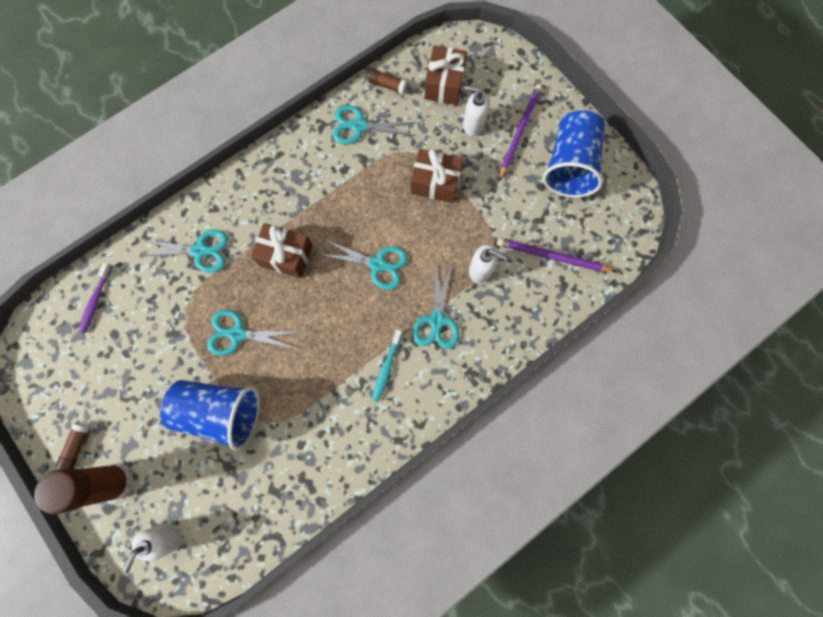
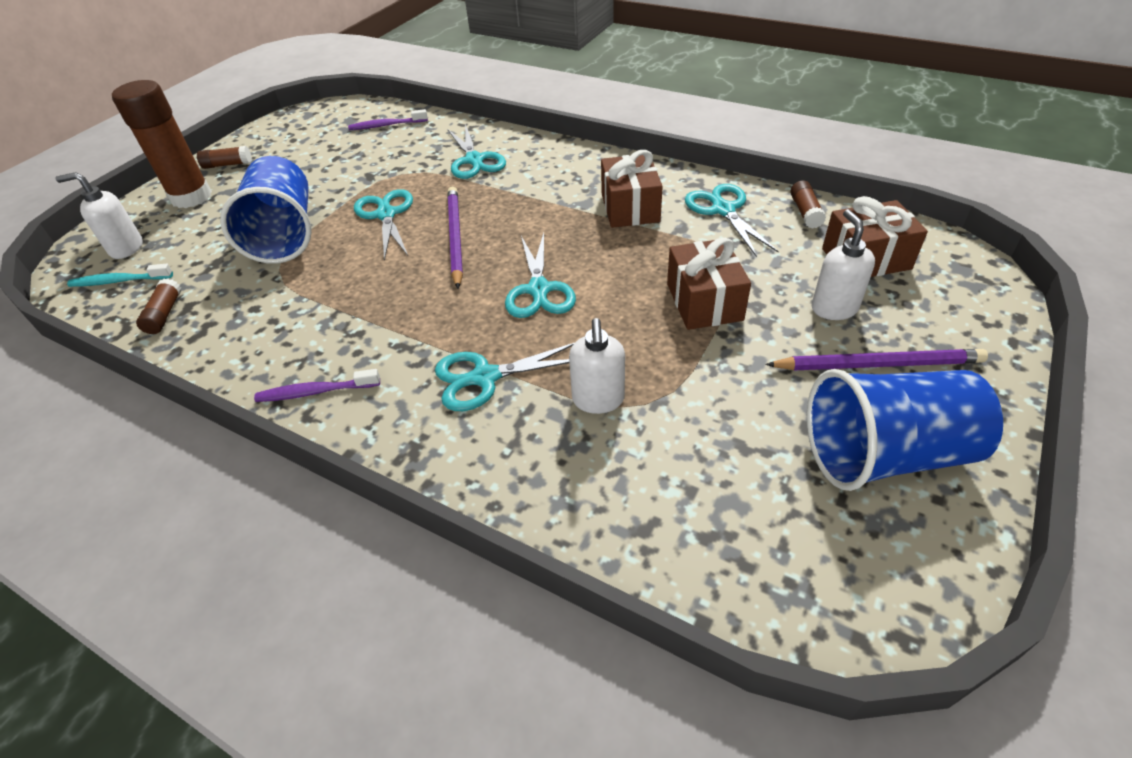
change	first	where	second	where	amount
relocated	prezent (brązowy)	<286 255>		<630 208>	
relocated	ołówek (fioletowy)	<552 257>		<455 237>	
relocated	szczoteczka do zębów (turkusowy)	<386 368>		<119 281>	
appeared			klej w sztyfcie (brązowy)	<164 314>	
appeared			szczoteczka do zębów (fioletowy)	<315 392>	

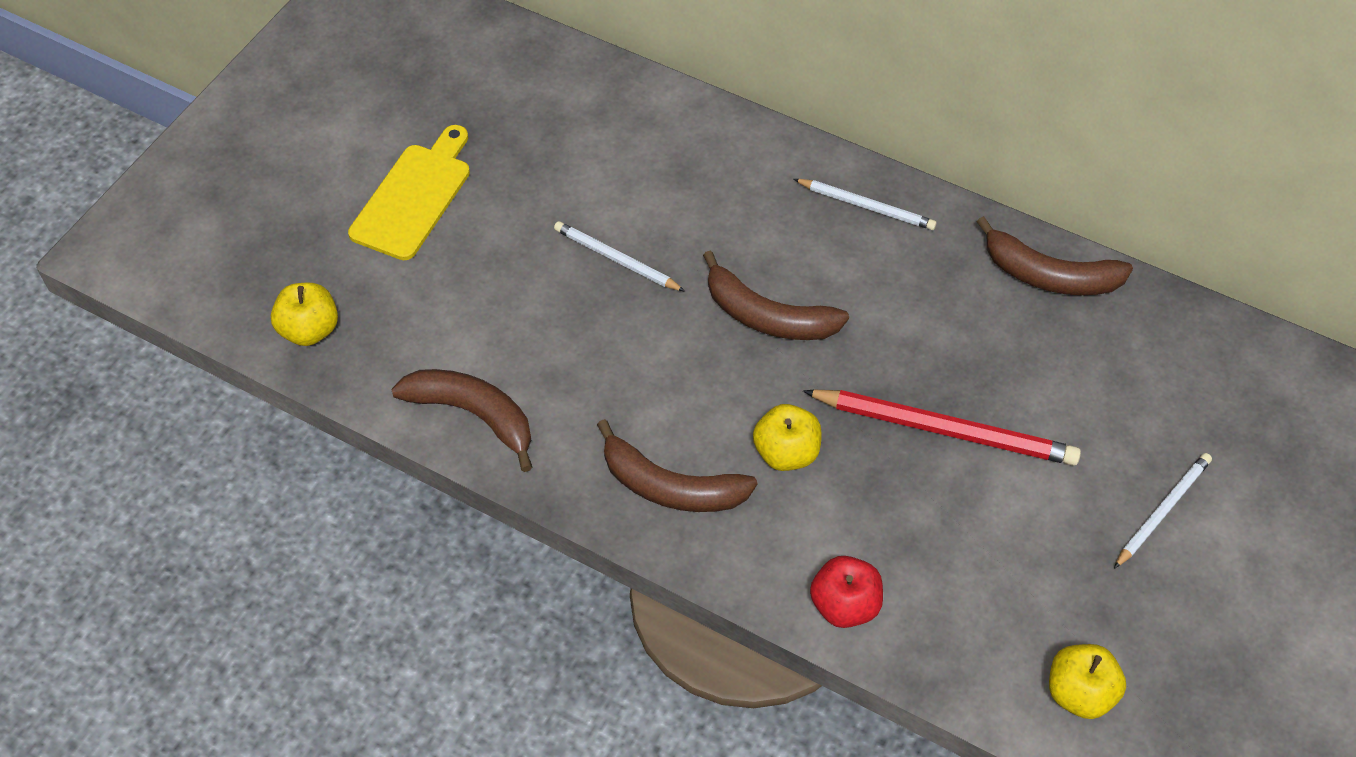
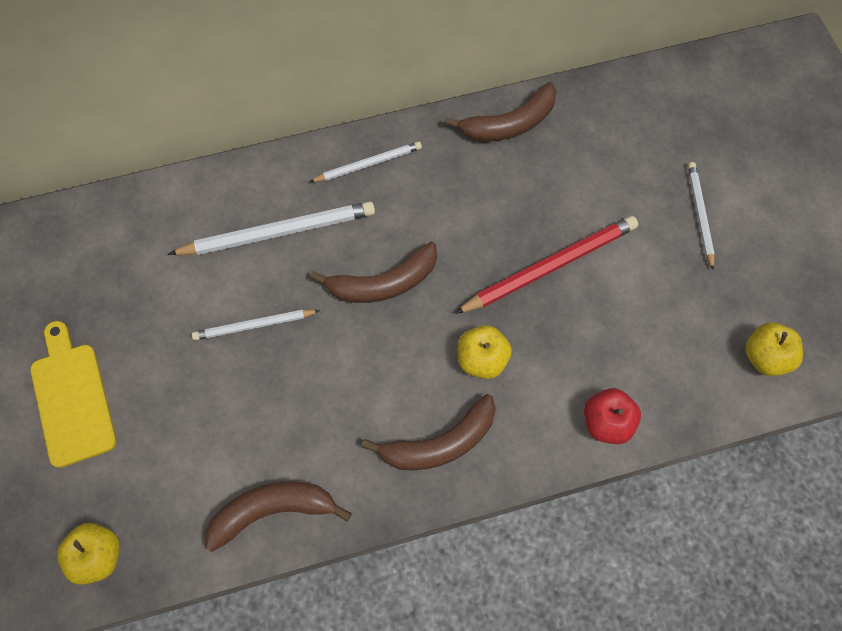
change	first	where	second	where	amount
appeared			ołówek (biały)	<278 232>	

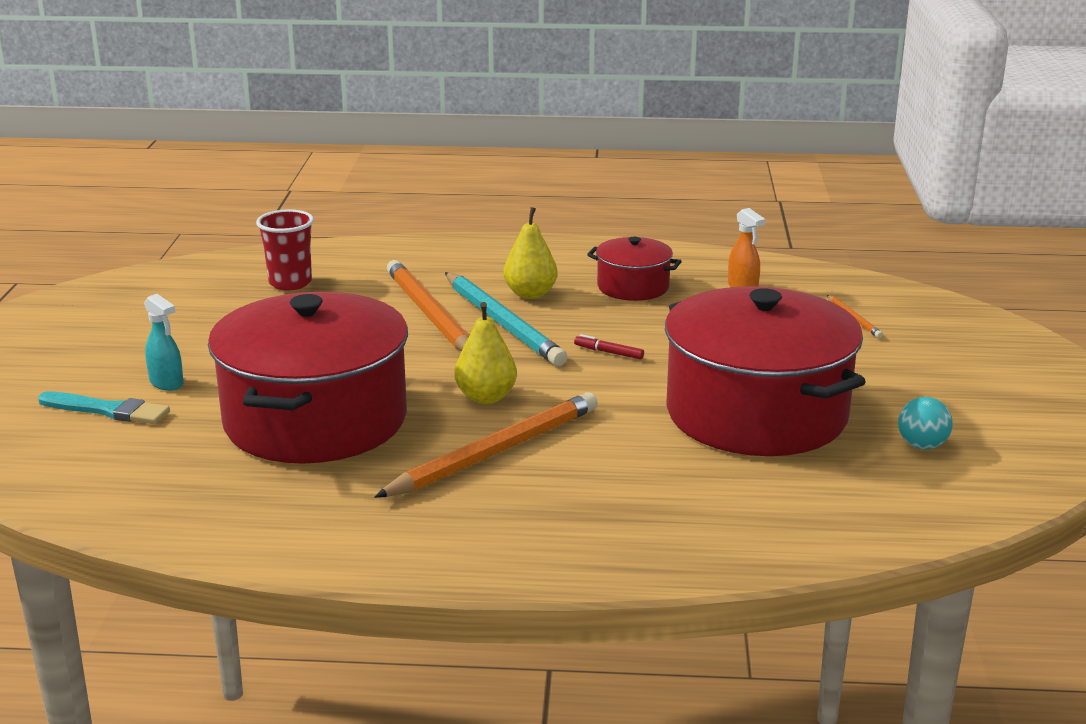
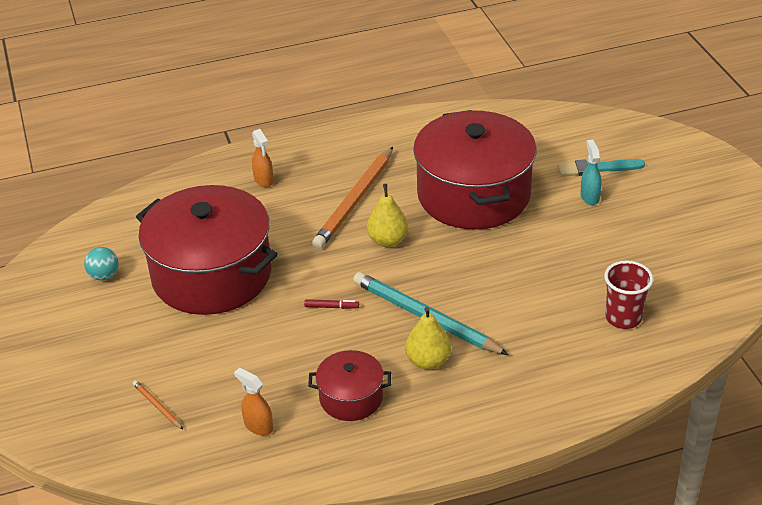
change	first	where	second	where	amount
missing	ołówek (pomarańczowy)	<429 314>			
spun	spryskiwacz (turkusowy)	<167 383>		<589 196>	60 degrees clockwise
appeared			spryskiwacz (pomarańczowy)	<264 180>	

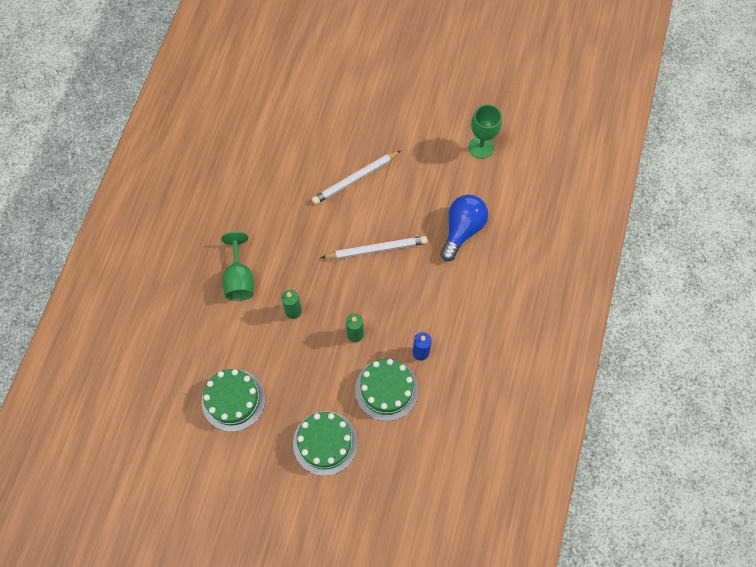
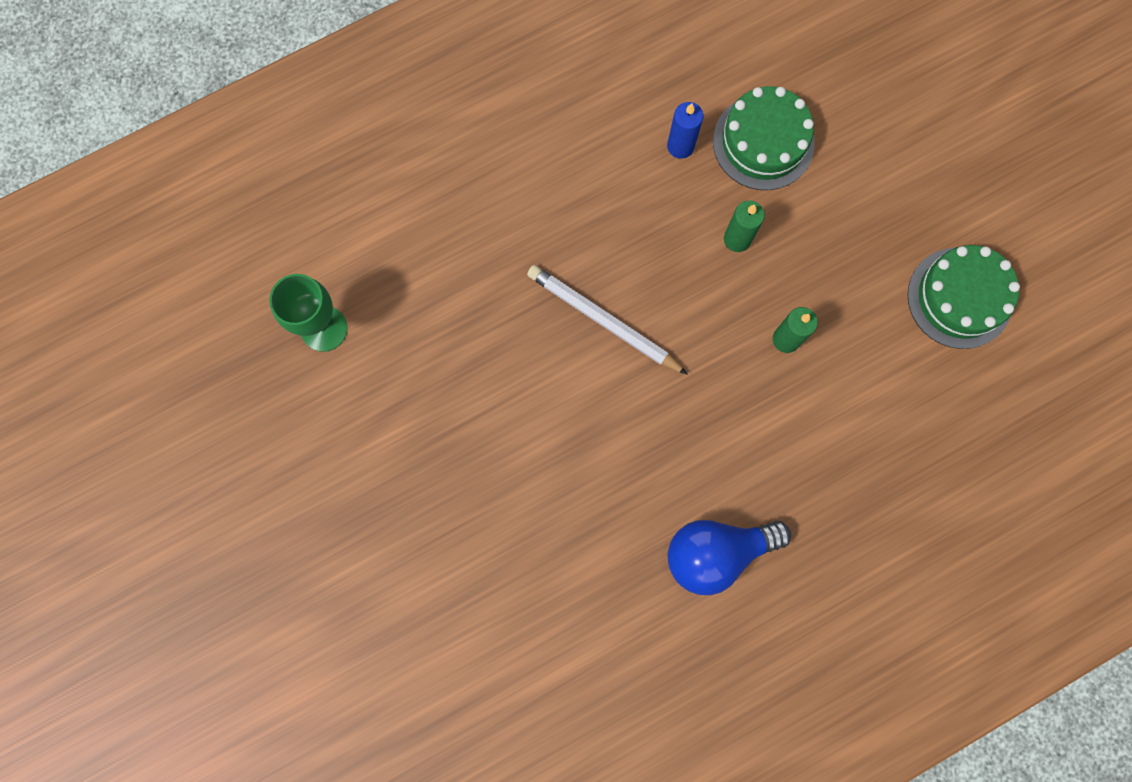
change	first	where	second	where	amount
missing	ołówek (biały)	<355 179>			
relocated	żarówka (niebieski)	<462 230>		<716 553>	
missing	kielich (zielony)	<239 279>			
missing	tort (zielony)	<325 443>			

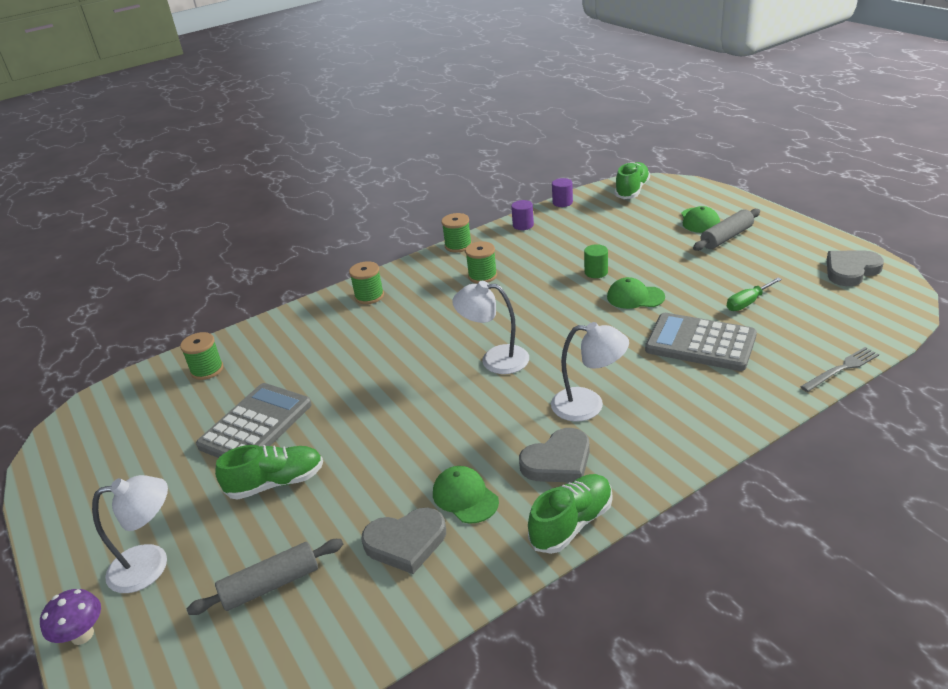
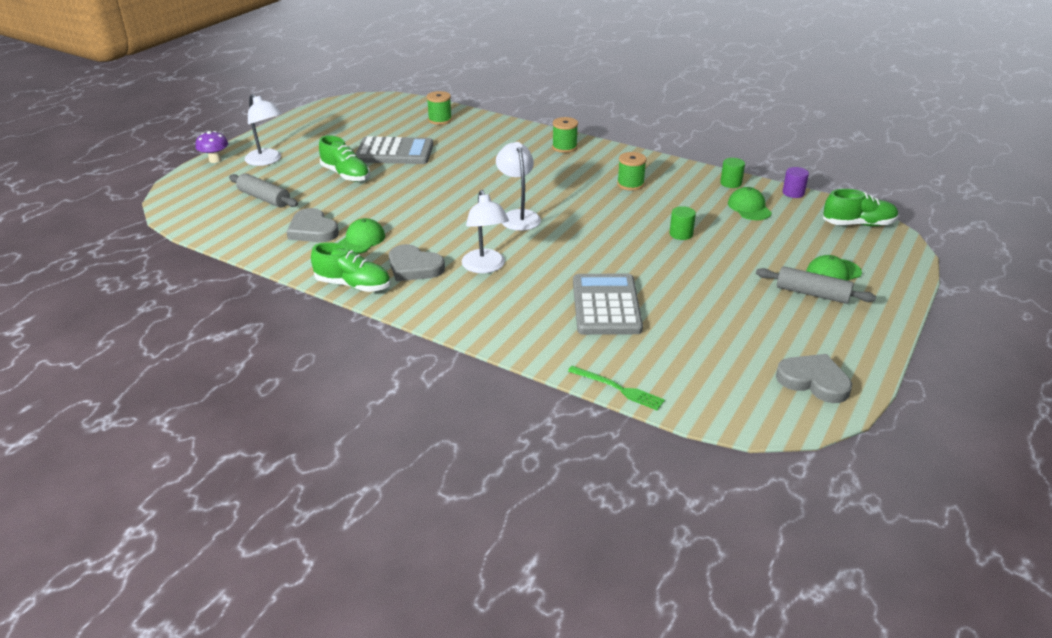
change	first	where	second	where	amount
colour	walec (fioletowy)	<523 225>	walec (zielony)	<731 183>	
missing	szpulka (zielony)	<458 246>			
relocated	czapka (zielony)	<635 297>		<749 207>	
missing	śrubokręt (zielony)	<747 302>			
colour	widelec (szary)	<841 369>	widelec (zielony)	<618 388>	

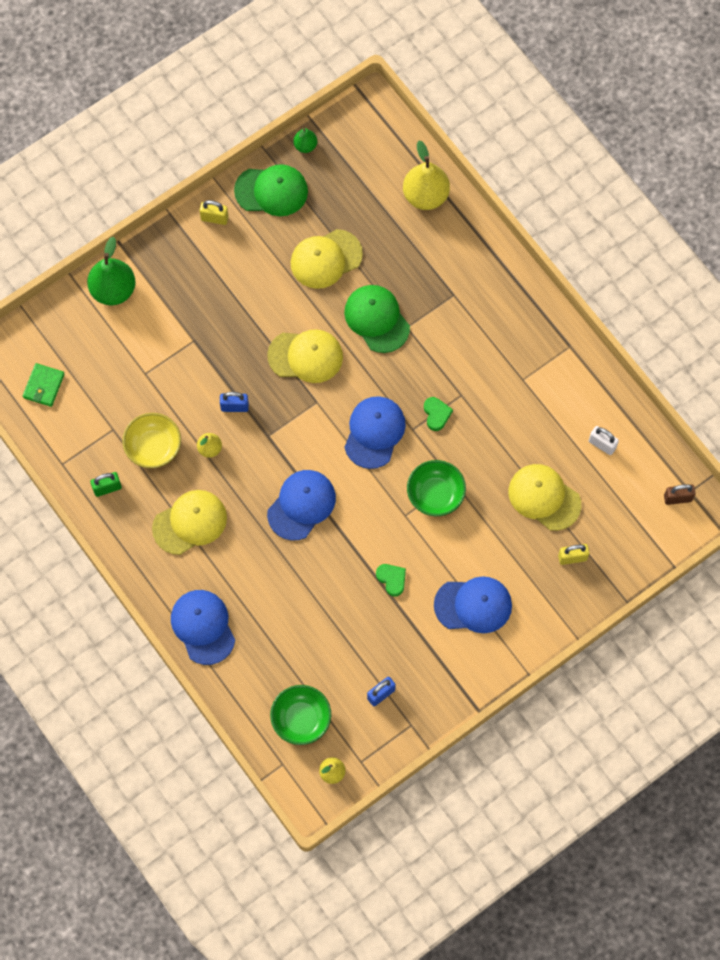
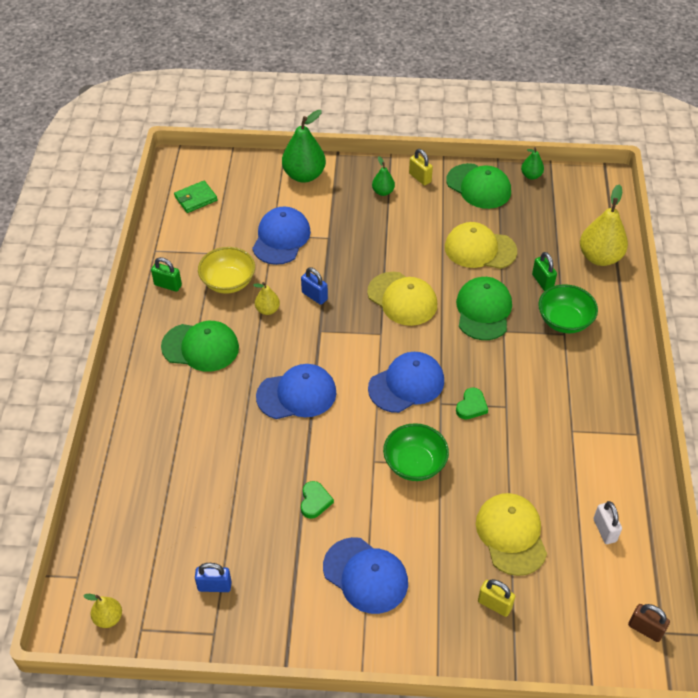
change	first	where	second	where	amount
colour	czapka (żółty)	<190 522>	czapka (zielony)	<200 347>	
relocated	czapka (niebieski)	<203 627>		<281 238>	
relocated	miska (zielony)	<301 719>		<564 321>	
appeared			gruszka (zielony)	<383 192>	
appeared			kłódka (zielony)	<542 281>	

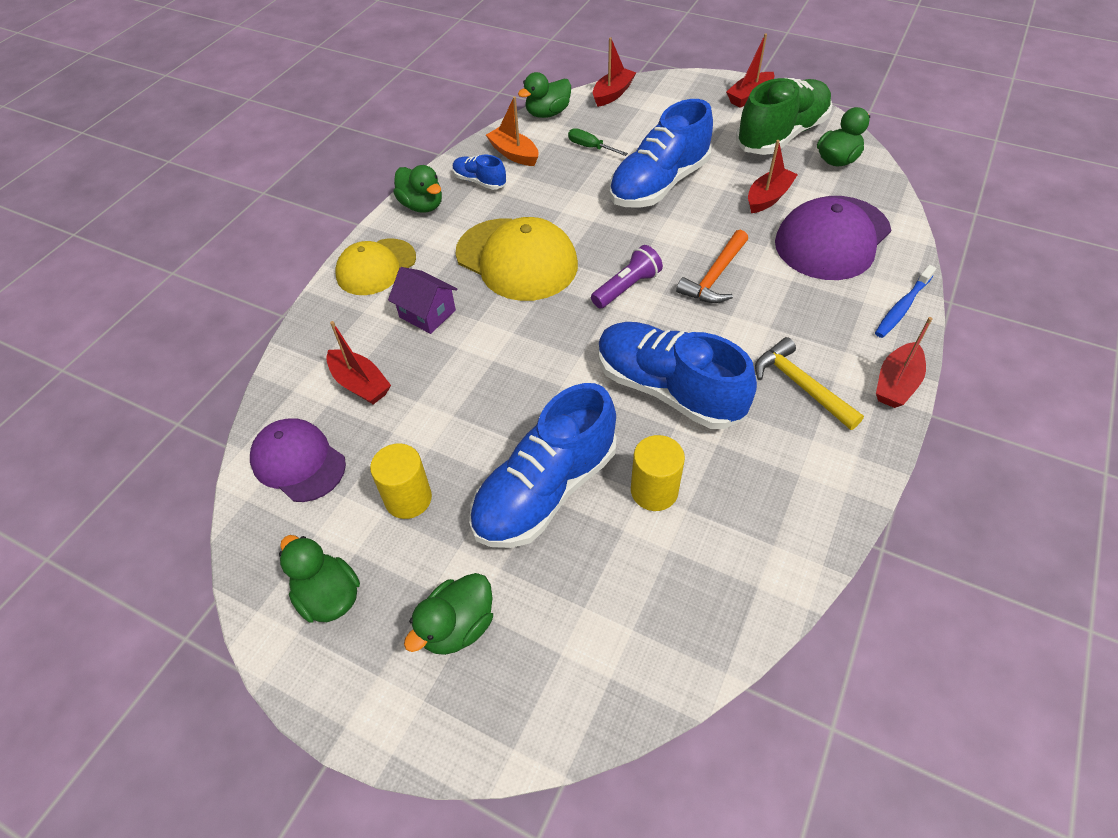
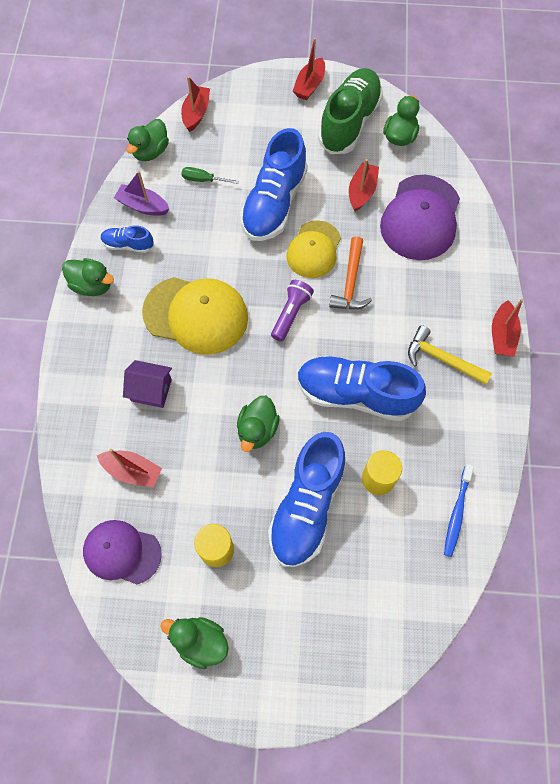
change	first	where	second	where	amount
colour	łódka (pomarańczowy)	<514 154>	łódka (fioletowy)	<143 206>	
relocated	czapka (żółty)	<376 267>		<314 250>	
relocated	szczoteczka do zębów (niebieski)	<902 307>		<457 513>	
relocated	kaczka (zielony)	<457 626>		<257 430>	

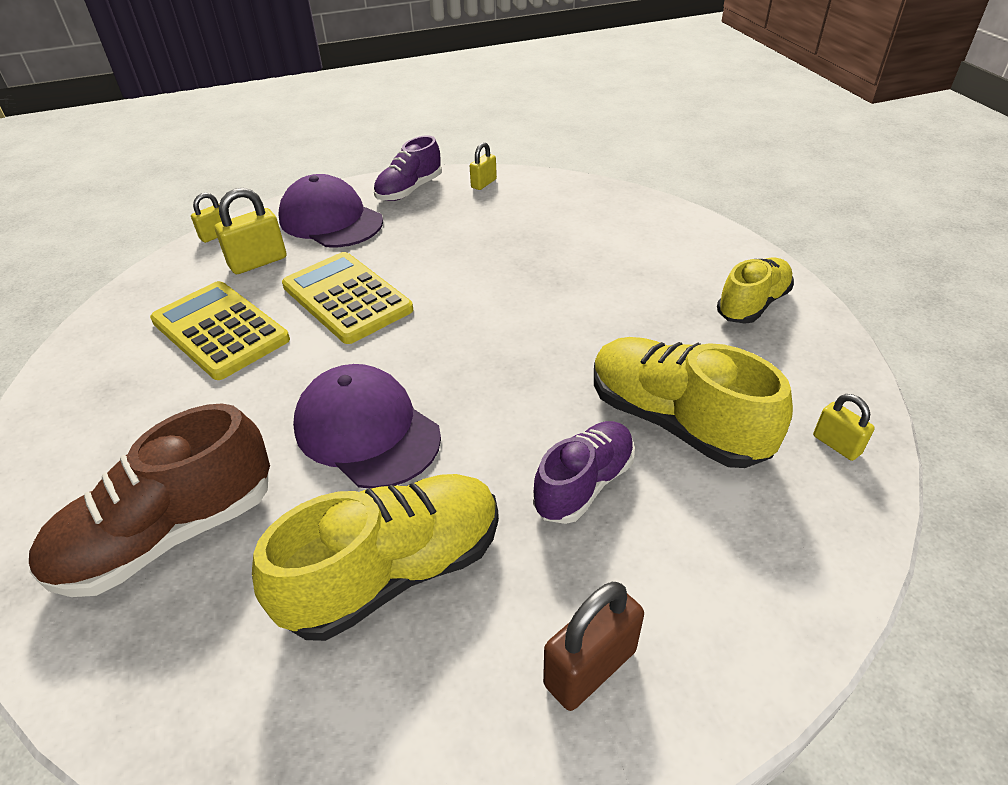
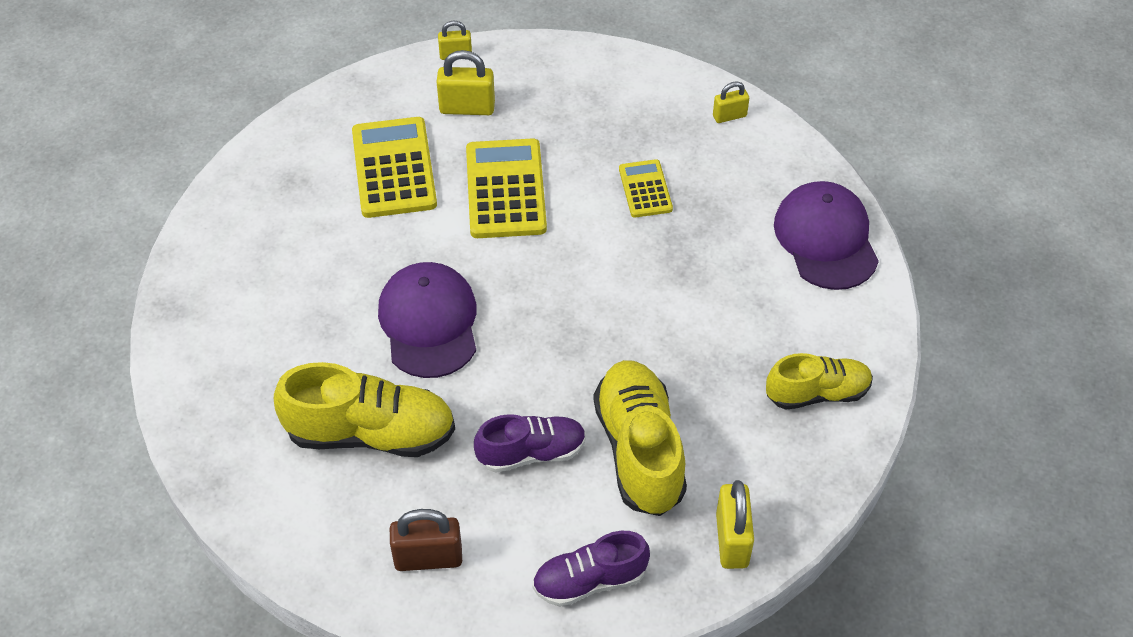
change	first	where	second	where	amount
relocated	but (fioletowy)	<409 190>		<589 581>	
relocated	czapka (fioletowy)	<331 220>		<826 239>	
size	kłódka (żółty)	<836 445>		<732 540>	x1.65
missing	but (brązowy)	<170 534>			
appeared			kalkulator (żółty)	<645 189>	

